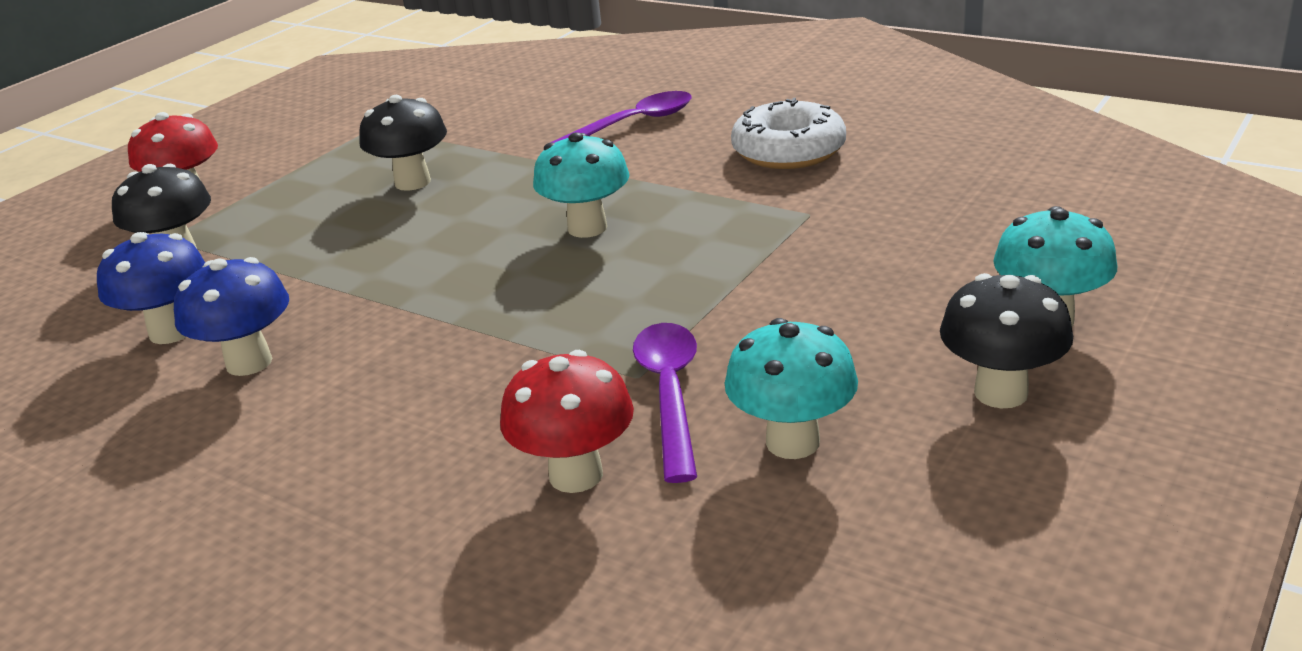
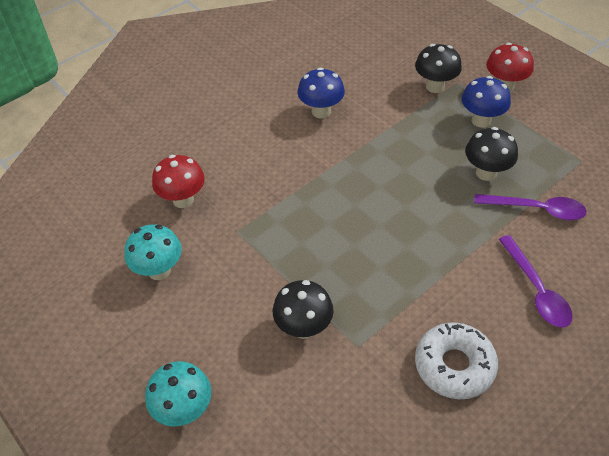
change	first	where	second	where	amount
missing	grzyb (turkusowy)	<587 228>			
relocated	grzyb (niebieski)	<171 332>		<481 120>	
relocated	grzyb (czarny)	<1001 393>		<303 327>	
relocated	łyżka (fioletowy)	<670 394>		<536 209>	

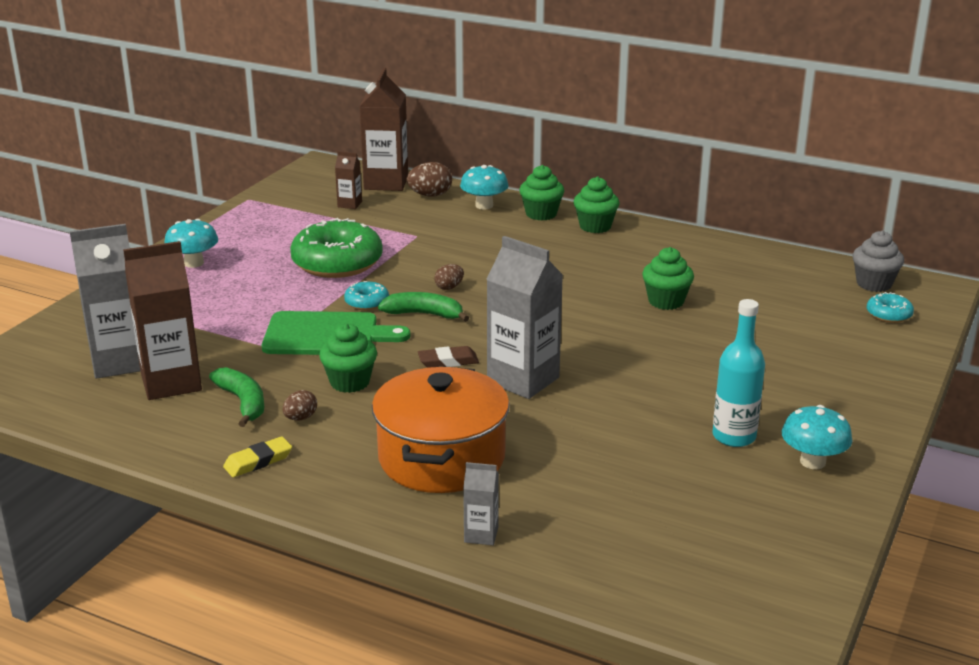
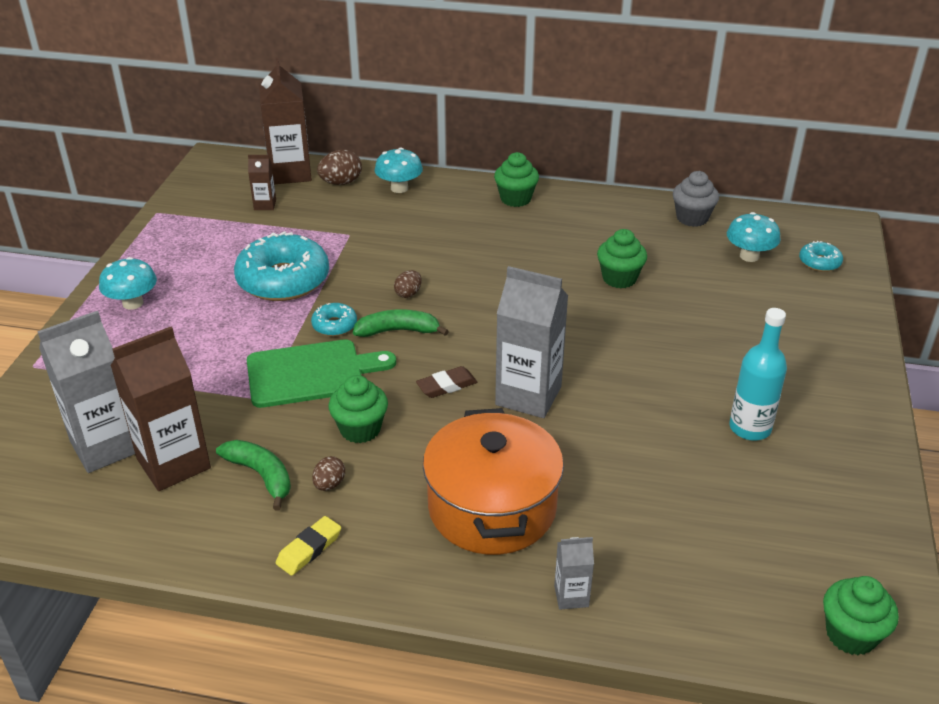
change	first	where	second	where	amount
relocated	muffinka (zielony)	<541 214>		<851 635>	
colour	donut (zielony)	<337 263>	donut (turkusowy)	<283 280>	
relocated	muffinka (szary)	<874 284>		<692 218>	
relocated	grzyb (turkusowy)	<812 462>		<749 256>	

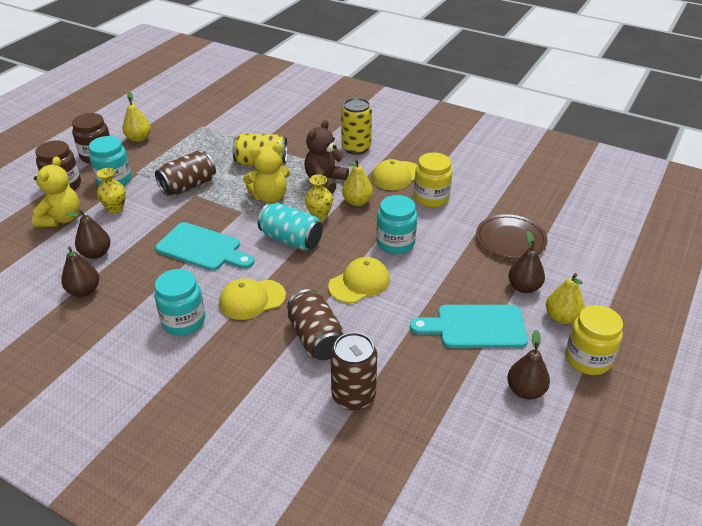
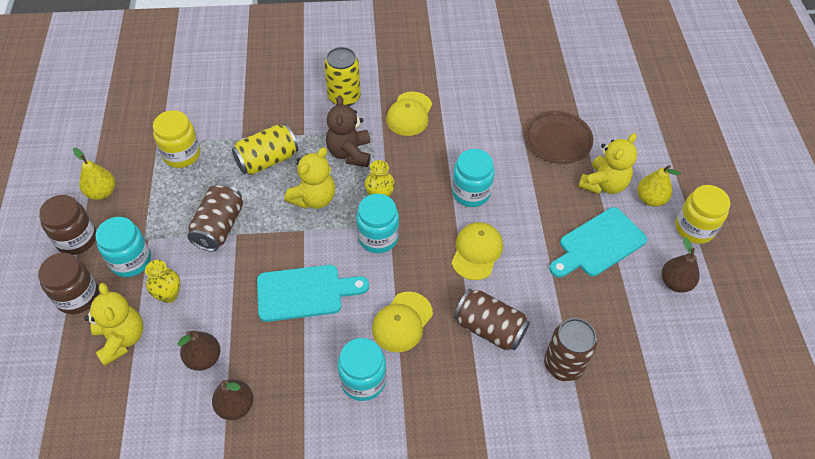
change	first	where	second	where	amount
relocated	słoik (żółty)	<431 198>		<181 154>	
missing	gruszka (żółty)	<357 202>			
exchanged	puszka (turkusowy)	<291 239>	słoik (turkusowy)	<378 237>	
exchanged	gruszka (brązowy)	<524 287>	miś (żółty)	<603 184>	

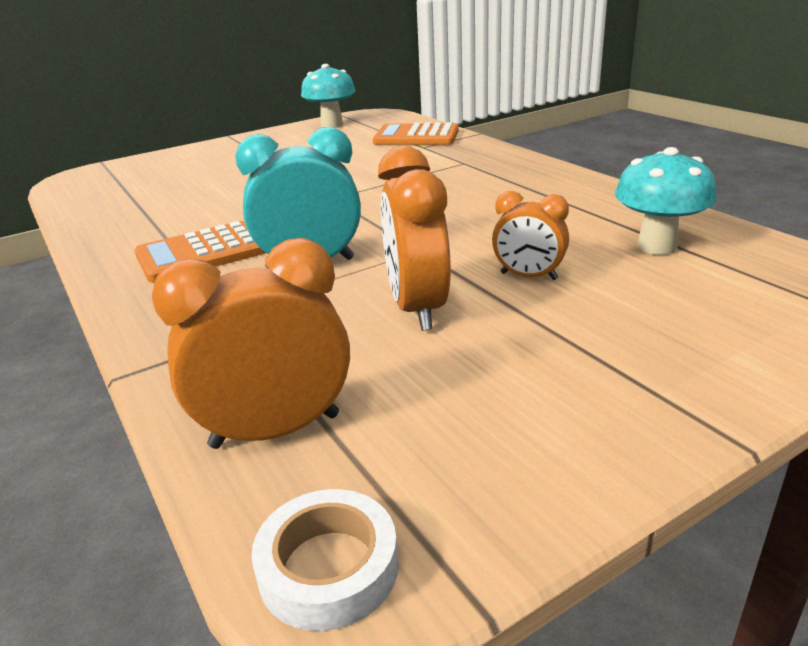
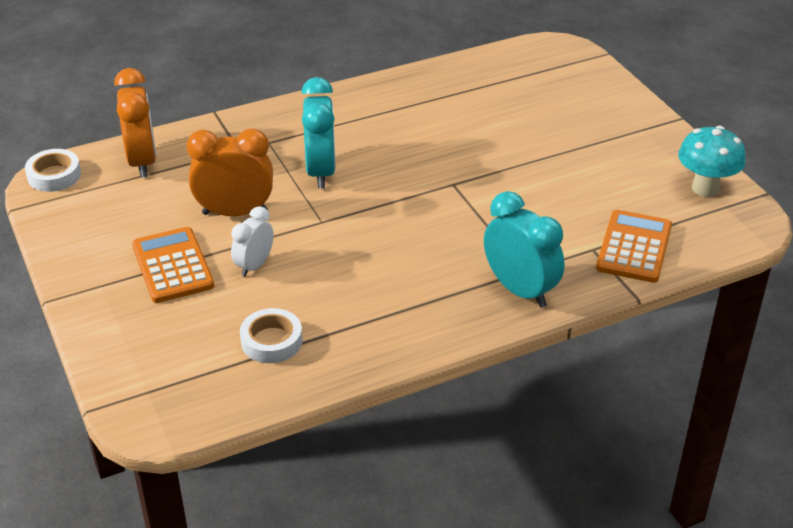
change	first	where	second	where	amount
exchanged	grzyb (turkusowy)	<657 246>	taśma klejąca (biały)	<271 341>	
colour	budzik (pomarańczowy)	<528 276>	budzik (biały)	<254 265>	
relocated	kalkulator (pomarańczowy)	<201 253>		<173 266>	
appeared			budzik (turkusowy)	<520 290>	

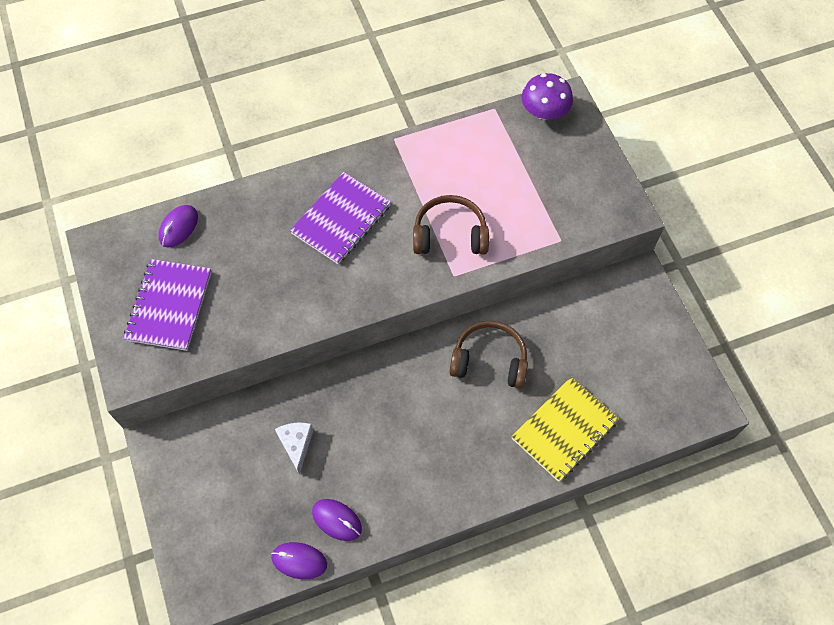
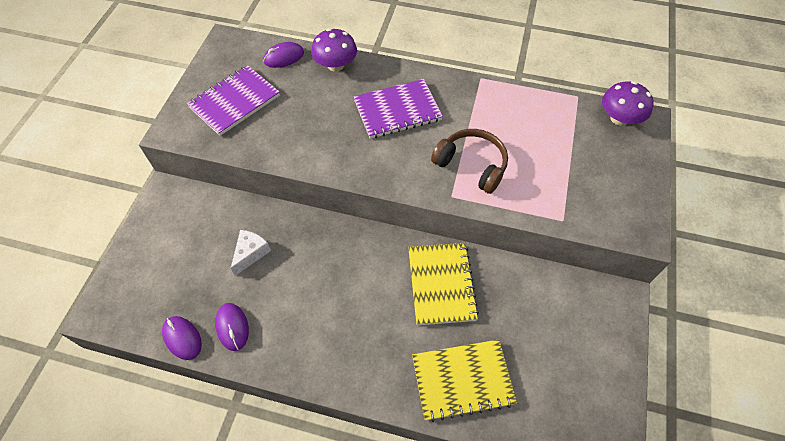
change	first	where	second	where	amount
exchanged	słuchawki (brązowy)	<489 360>	zeszyt (żółty)	<441 284>	
appeared			grzyb (fioletowy)	<335 65>	

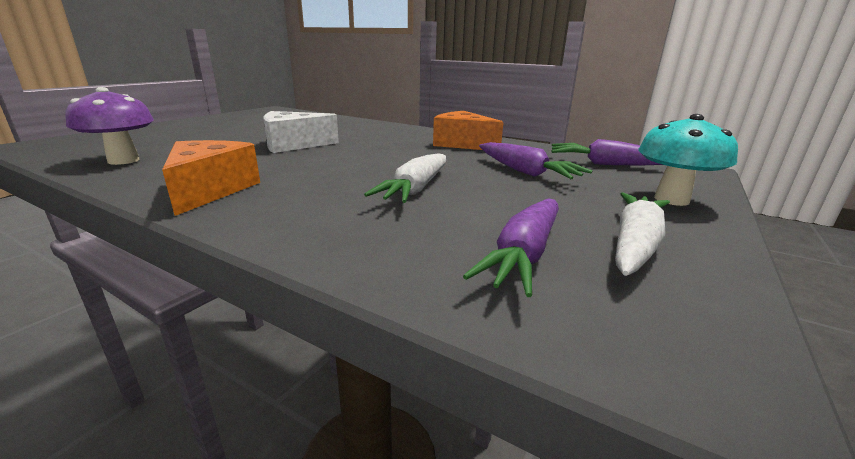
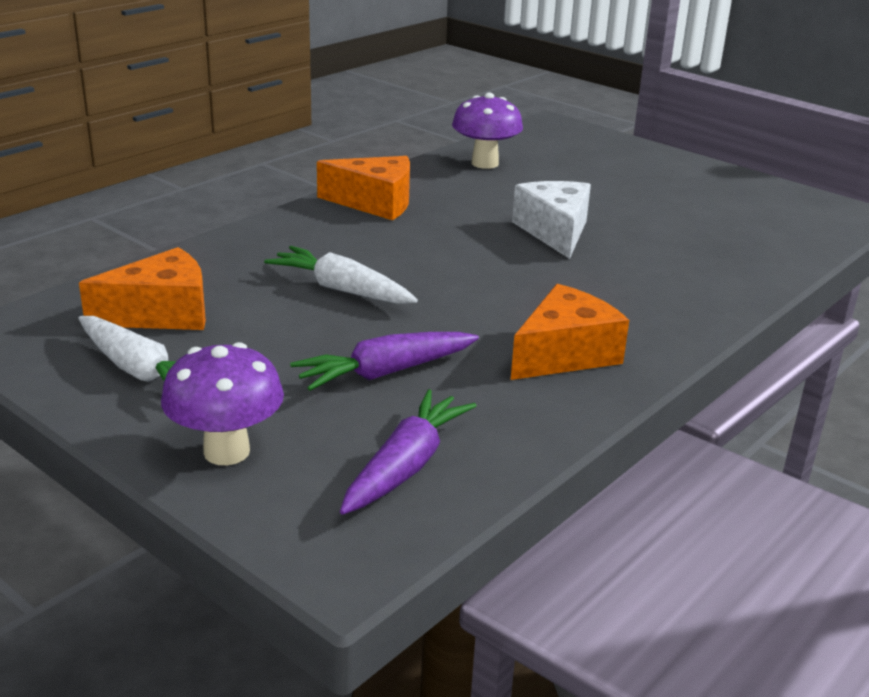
change	first	where	second	where	amount
colour	grzyb (turkusowy)	<671 199>	grzyb (fioletowy)	<226 451>	
exchanged	marchewka (fioletowy)	<524 255>	ser (pomarańczowy)	<161 313>	

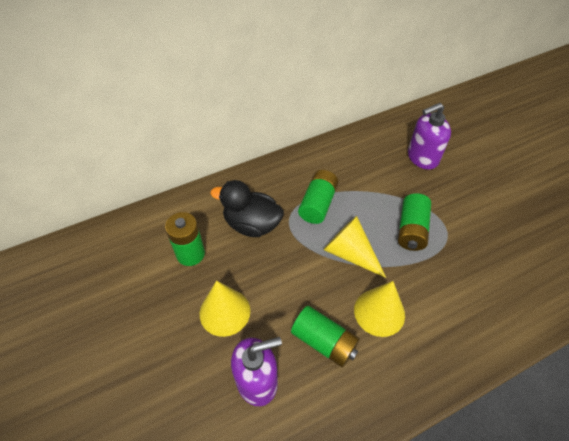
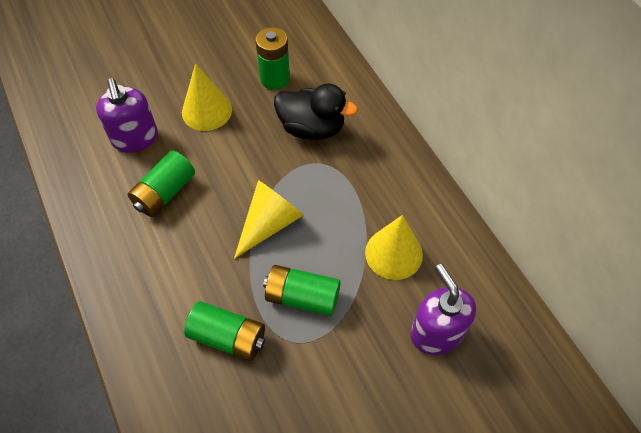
change	first	where	second	where	amount
relocated	bateria (zielony)	<318 204>		<228 337>	
spun	kaczka (czarny)	<252 224>		<312 128>	90 degrees clockwise
relocated	stożek (żółty)	<379 312>		<393 253>	

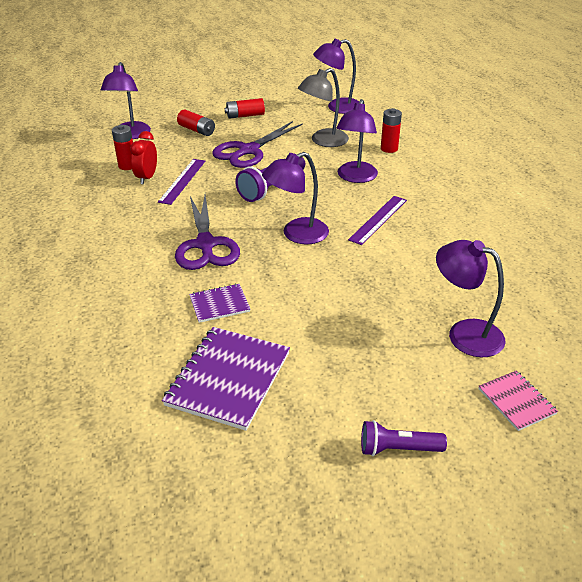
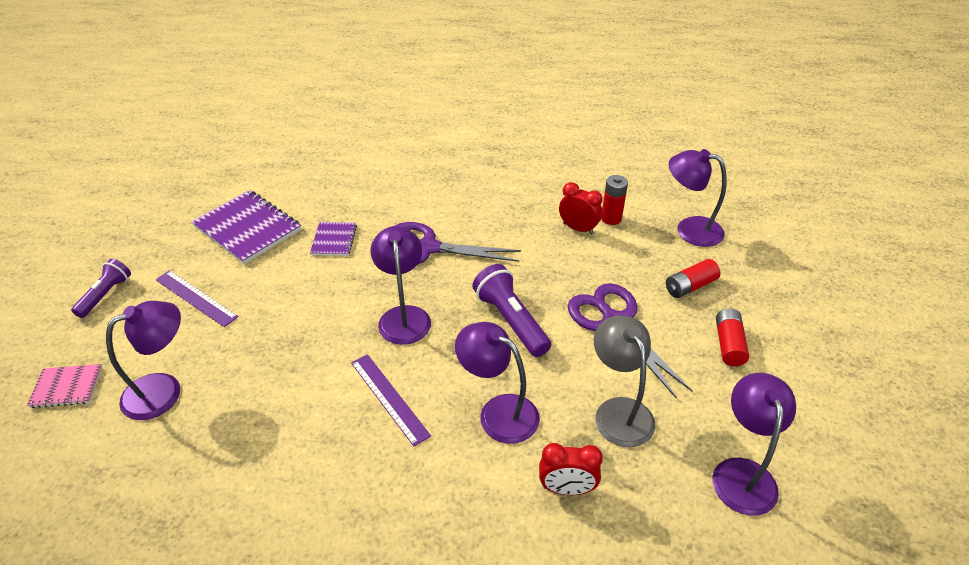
change	first	where	second	where	amount
exchanged	bateria (czerwony)	<389 149>	budzik (czerwony)	<567 489>	
relocated	linijka (fioletowy)	<182 181>		<195 298>	

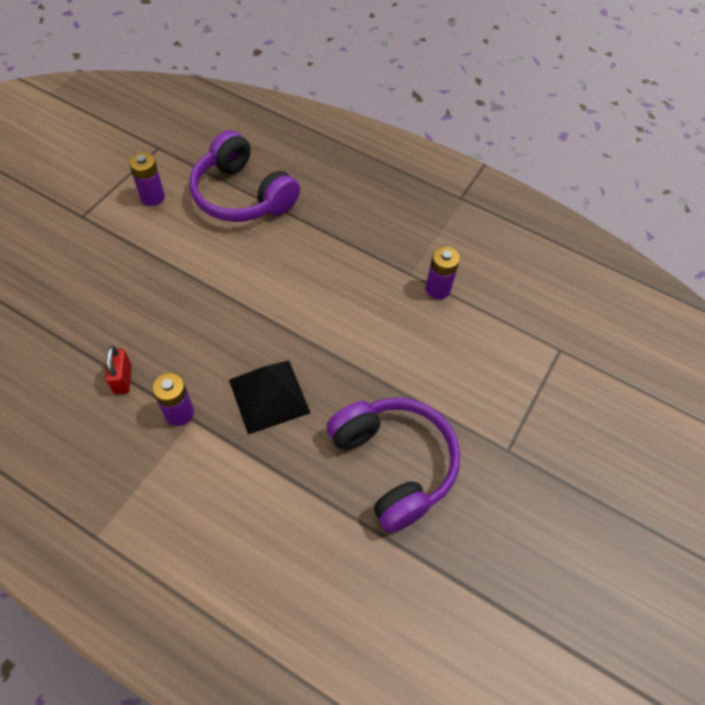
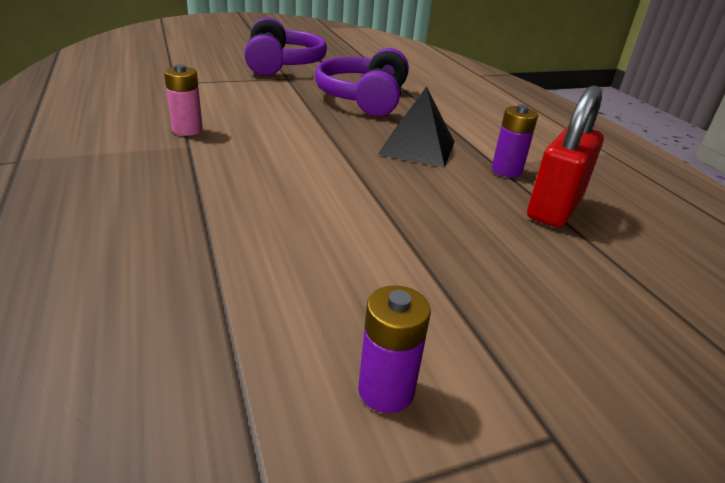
change	first	where	second	where	amount
relocated	słuchawki (fioletowy)	<242 195>		<282 64>	
colour	bateria (fioletowy)	<437 289>	bateria (różowy)	<187 130>	
size	kłódka (czerwony)	<123 379>		<554 208>	x1.92

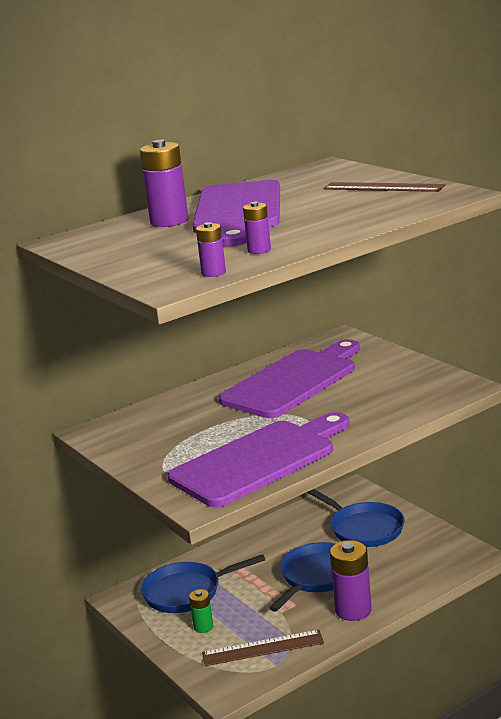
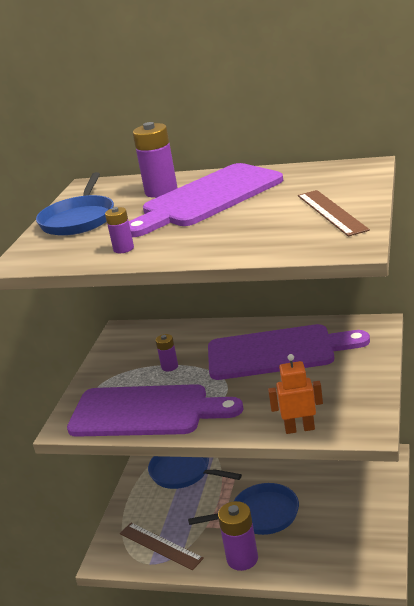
change	first	where	second	where	amount
relocated	bateria (fioletowy)	<213 273>		<169 367>	
relocated	patelnia (niebieski)	<364 528>		<79 219>	
missing	bateria (zielony)	<203 627>			
appeared			robot (pomarańczowy)	<299 428>	

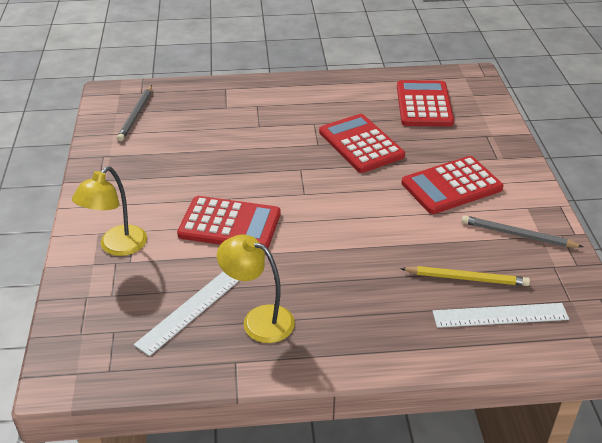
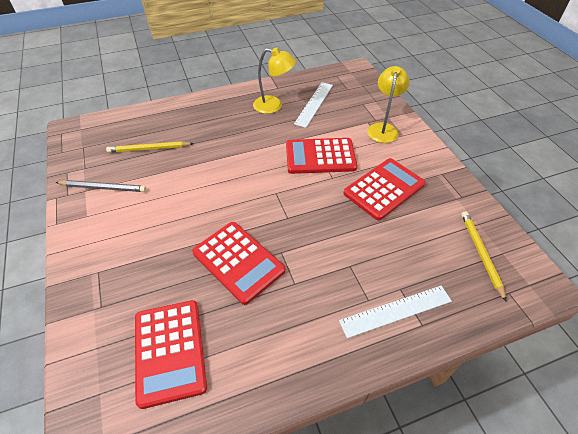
change	first	where	second	where	amount
colour	ołówek (szary)	<136 115>	ołówek (żółty)	<480 253>	
relocated	kalkulator (czerwony)	<451 186>		<384 189>	
relocated	linijka (biały)	<500 315>		<396 311>	

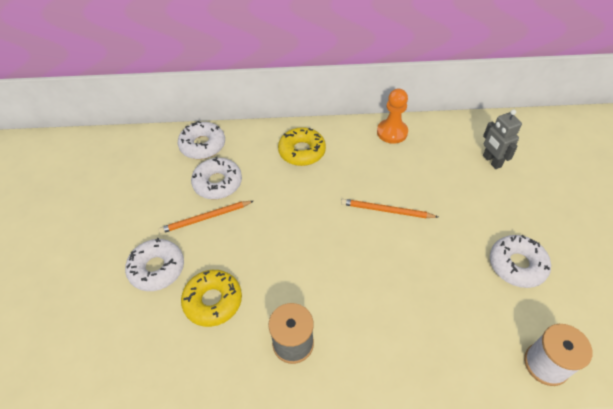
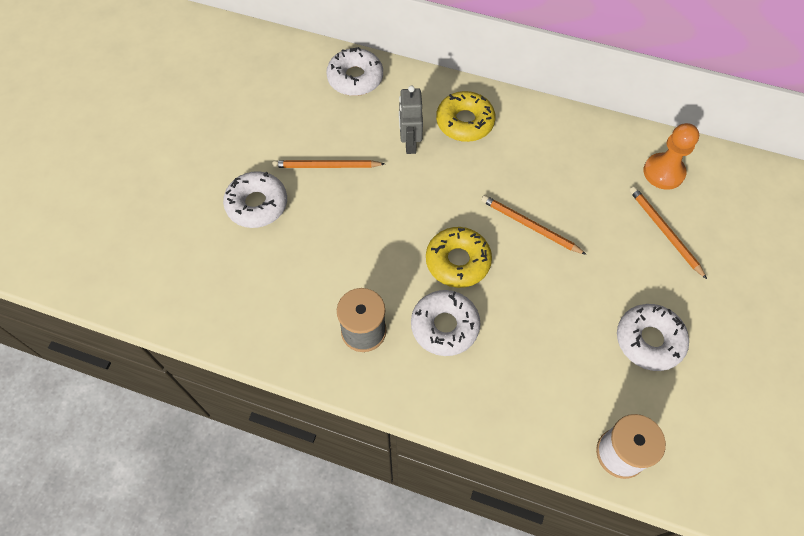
change	first	where	second	where	amount
relocated	pionek (pomarańczowy)	<392 132>		<663 172>	
relocated	robot (szary)	<491 161>		<409 143>	
relocated	donut (biały)	<217 183>		<444 326>	
relocated	donut (żółty)	<213 301>		<458 261>	
appeared			ołówek (pomarańczowy)	<664 231>	

